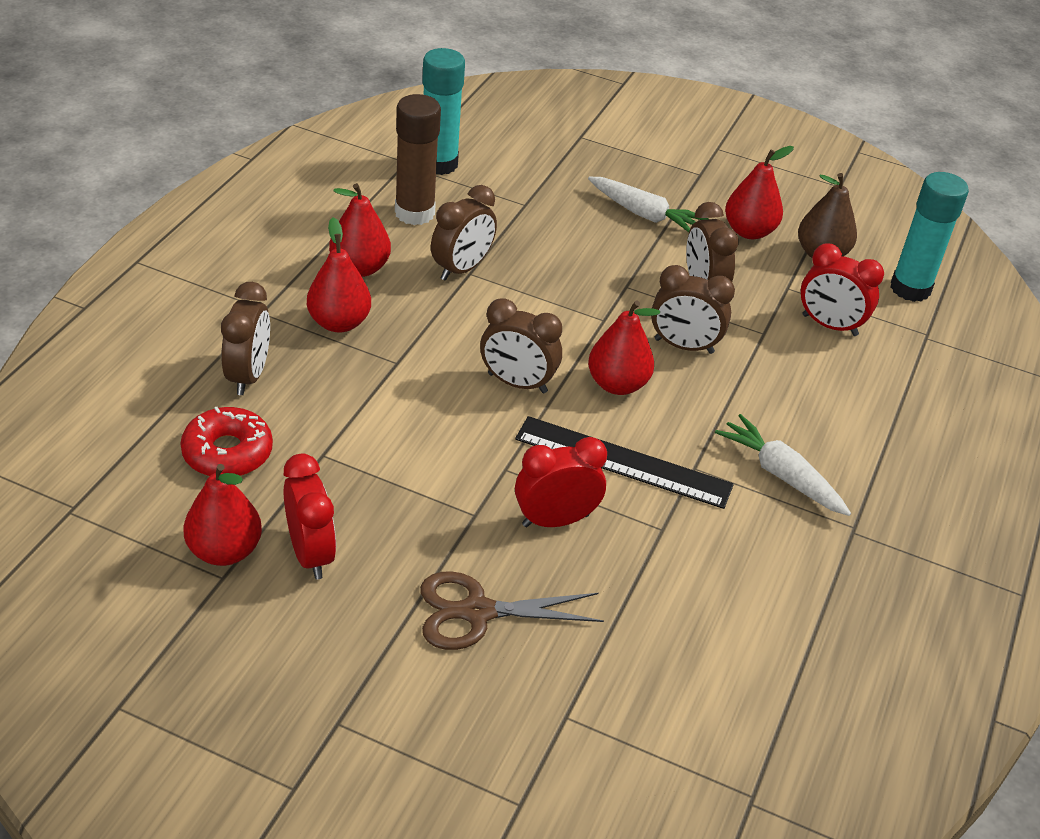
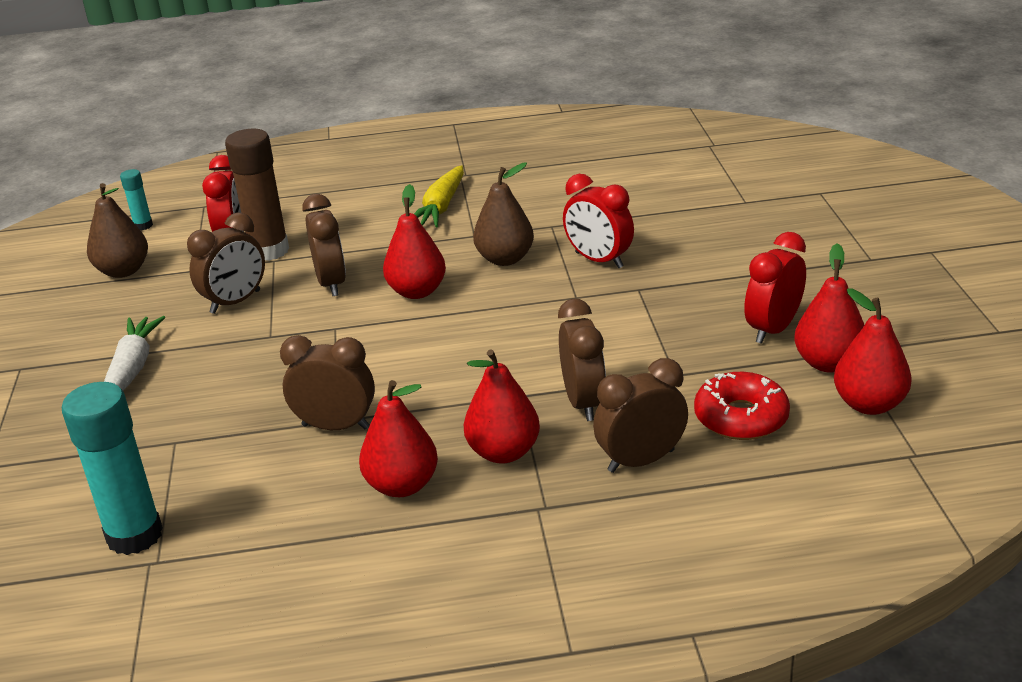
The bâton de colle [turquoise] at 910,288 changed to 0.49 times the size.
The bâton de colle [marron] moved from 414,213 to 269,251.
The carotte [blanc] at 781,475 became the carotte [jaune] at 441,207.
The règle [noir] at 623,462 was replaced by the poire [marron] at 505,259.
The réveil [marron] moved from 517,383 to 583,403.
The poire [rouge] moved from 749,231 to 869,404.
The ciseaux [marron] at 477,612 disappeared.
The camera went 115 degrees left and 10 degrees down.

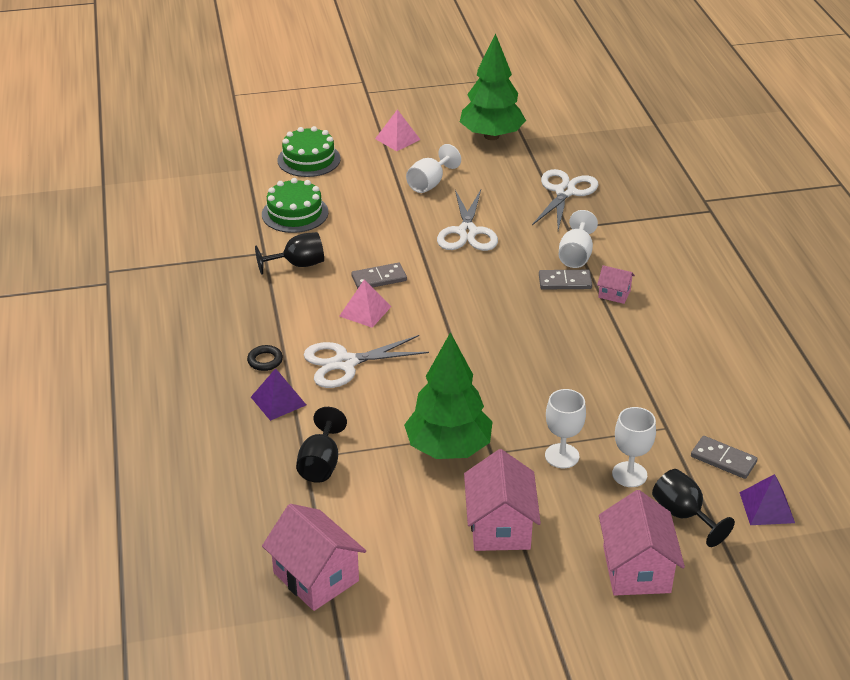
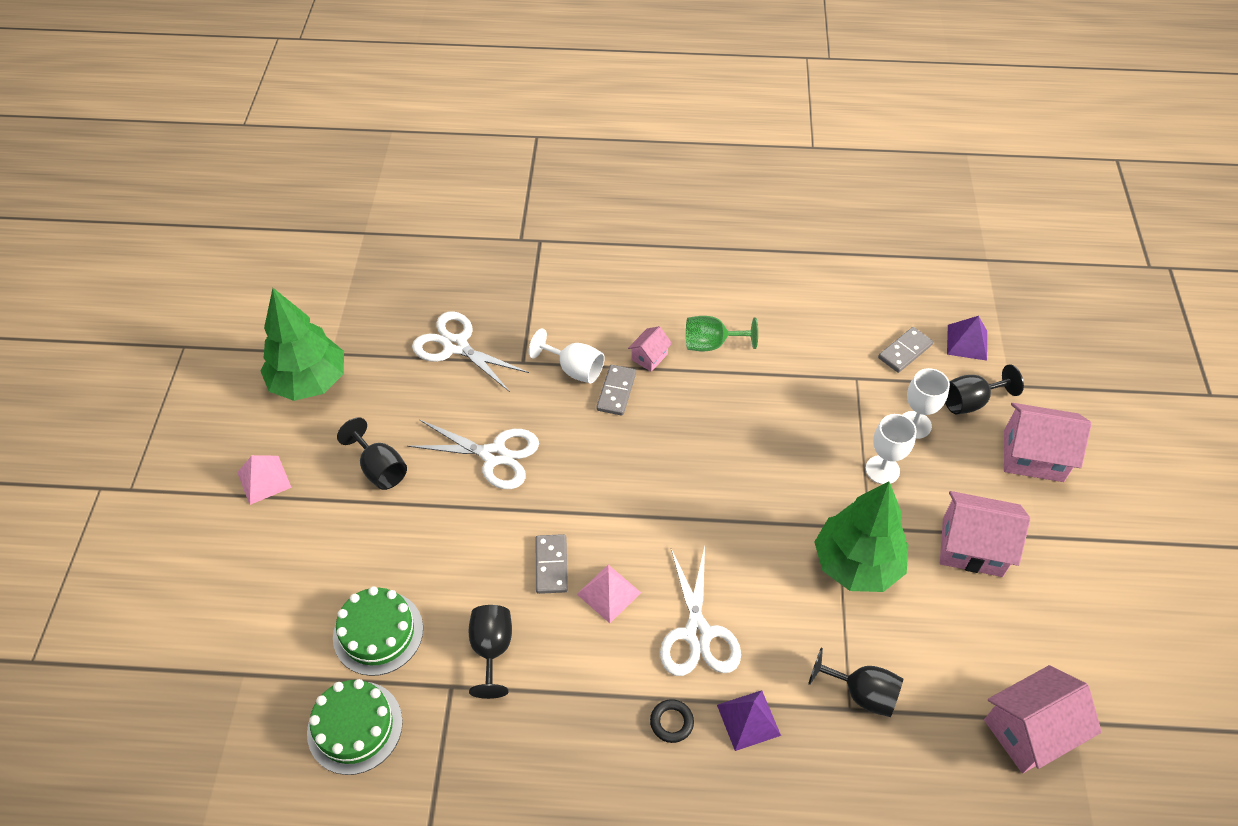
The gâteau [vert] moved from 309,159 to 355,727.
The verre à pied [blanc] at 429,183 became the verre à pied [noir] at 380,469.
The verre à pied [vert] at 711,344 appeared.
The camera went 75 degrees left and 15 degrees up.

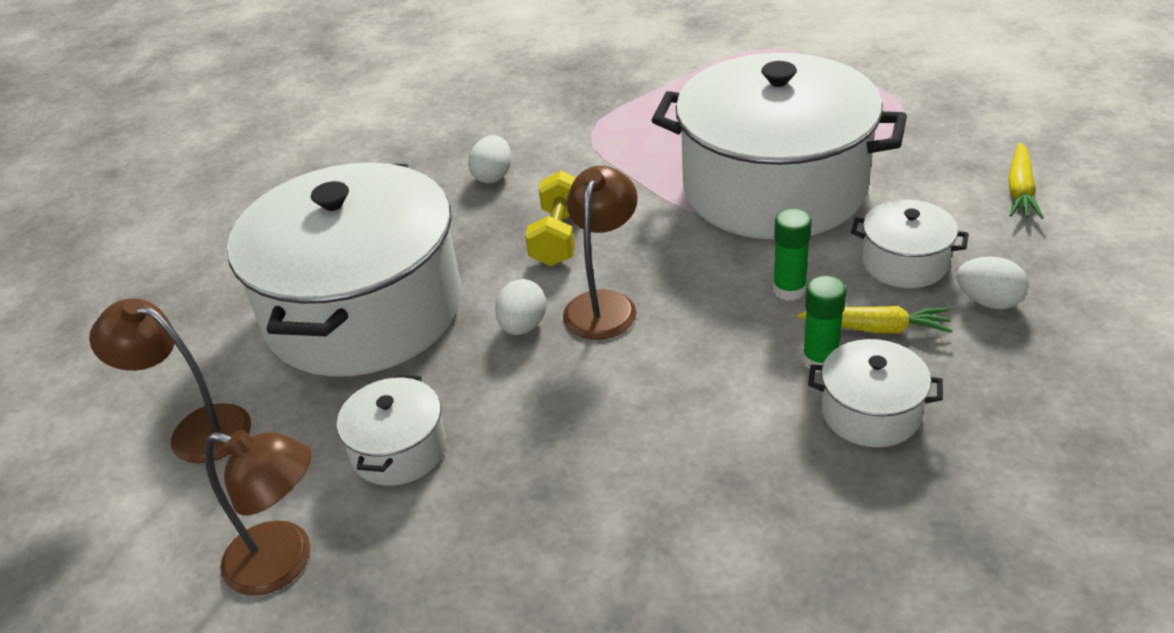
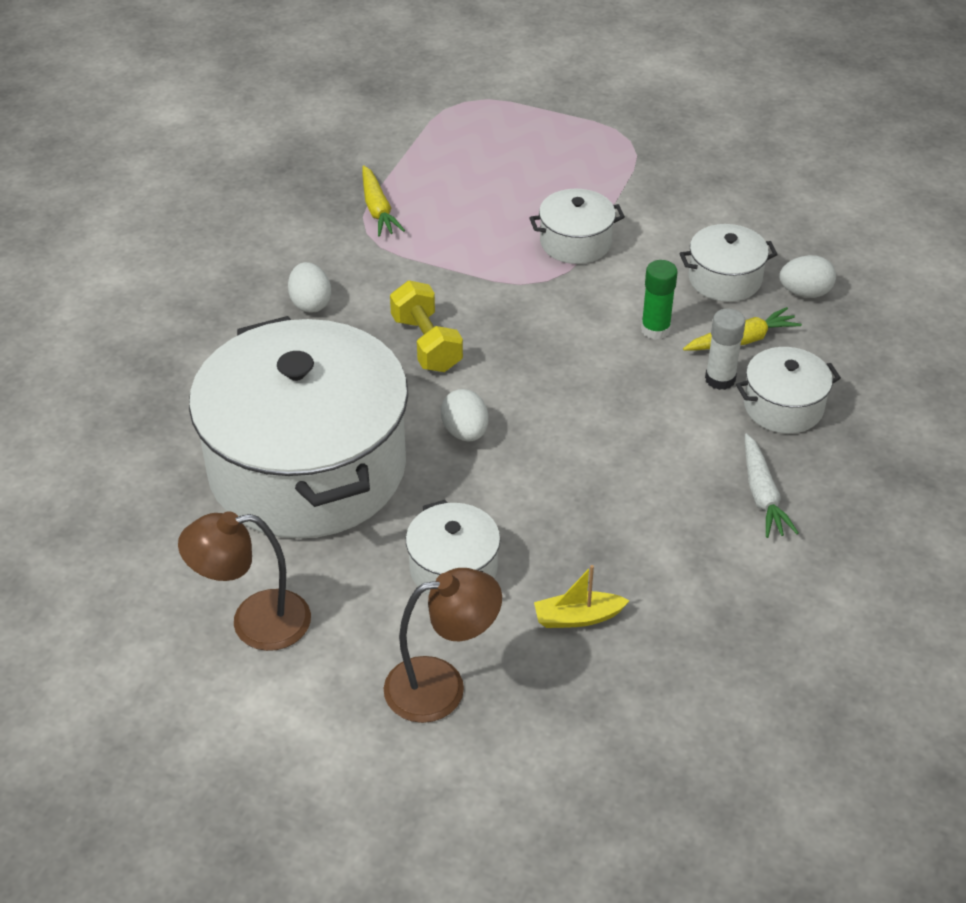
The carotte [jaune] moved from 1020,190 to 377,209.
The marmite [blanc] at 774,188 changed to 0.42 times the size.
The bateau [jaune] at 577,617 appeared.
The bâton de colle [vert] at 820,360 became the bâton de colle [blanc] at 720,379.
The carotte [blanc] at 762,494 appeared.
The lampe [marron] at 604,304 disappeared.
The camera went 35 degrees left and 5 degrees up.

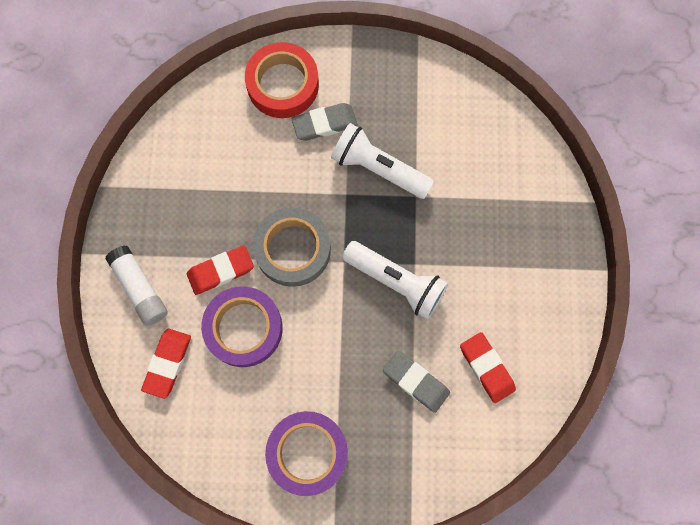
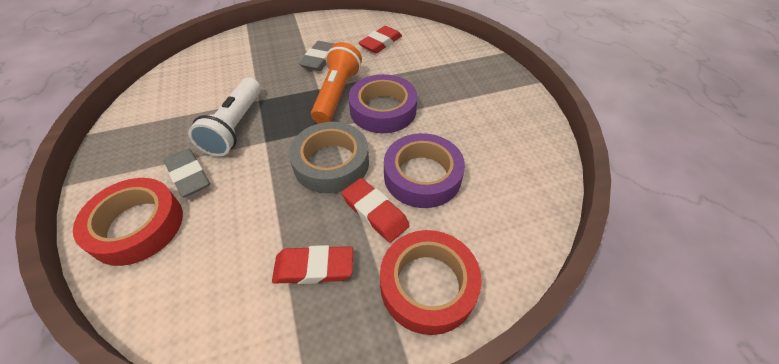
The gomme [rouge] moved from 168,363 to 314,267.
The gomme [gris] moved from 416,382 to 320,59.
The lampe de poche [blanc] at 396,282 became the lampe de poche [orange] at 337,94.
The ruban adhésif [violet] moved from 307,452 to 383,110.
The bâton de colle [blanc] at 140,288 was replaced by the ruban adhésif [rouge] at 428,285.
The camera went 110 degrees left and 25 degrees down.

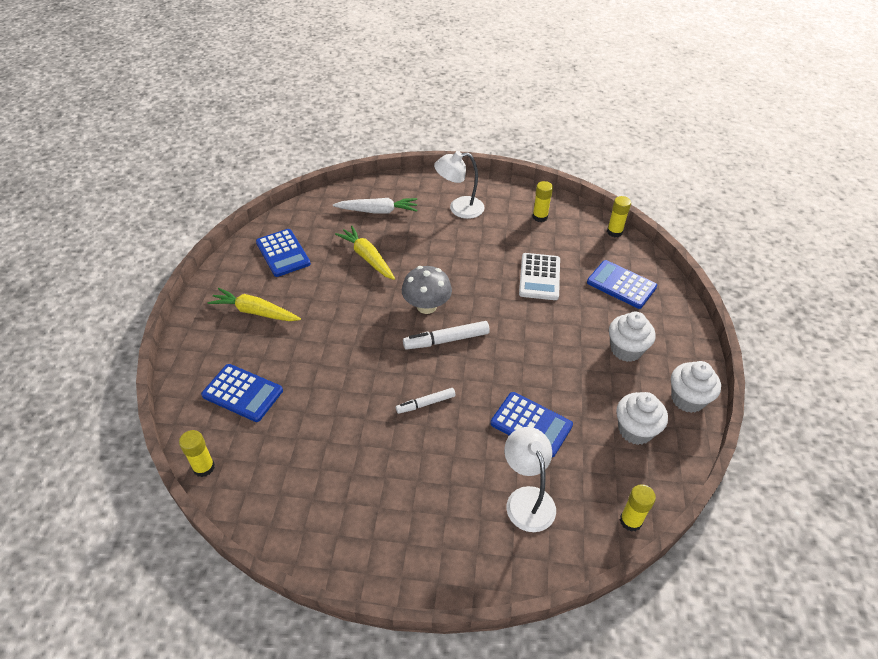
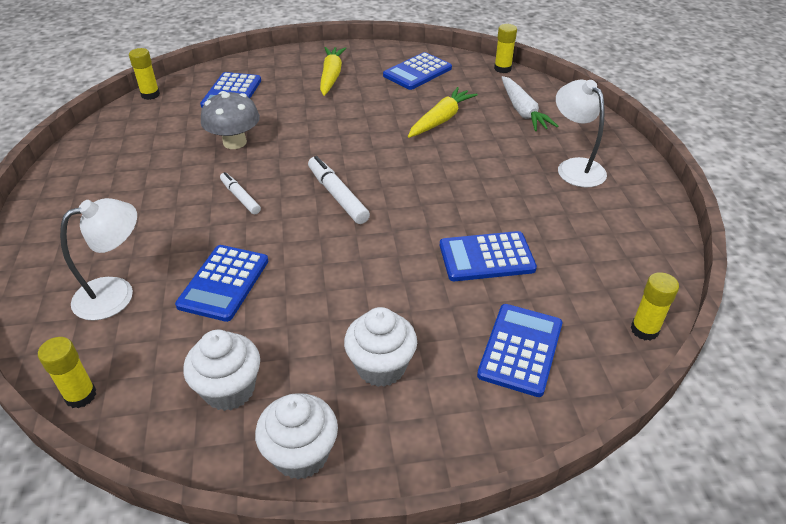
The champignon [gris] moved from 426,306 to 234,142.
The calculatrice [blanc] at 539,277 became the calculatrice [bleu] at 486,257.
The bâton de colle [jaune] moved from 540,217 to 502,69.
The camera went 75 degrees right and 5 degrees down.

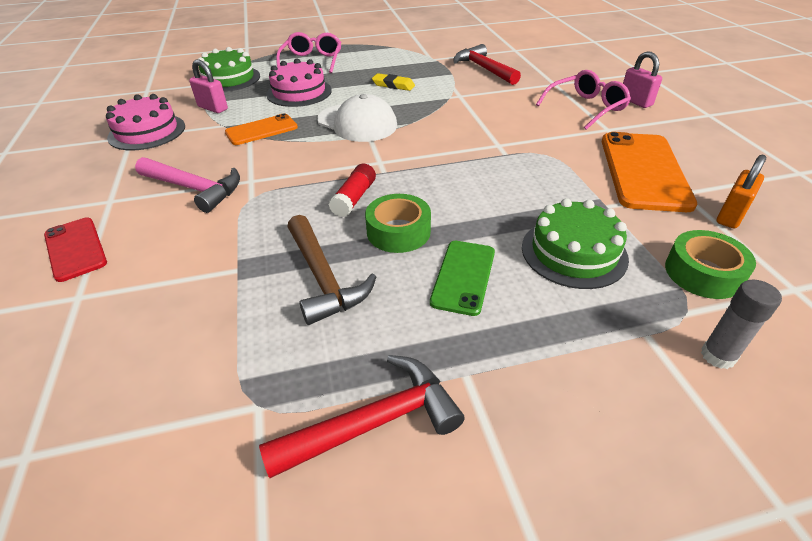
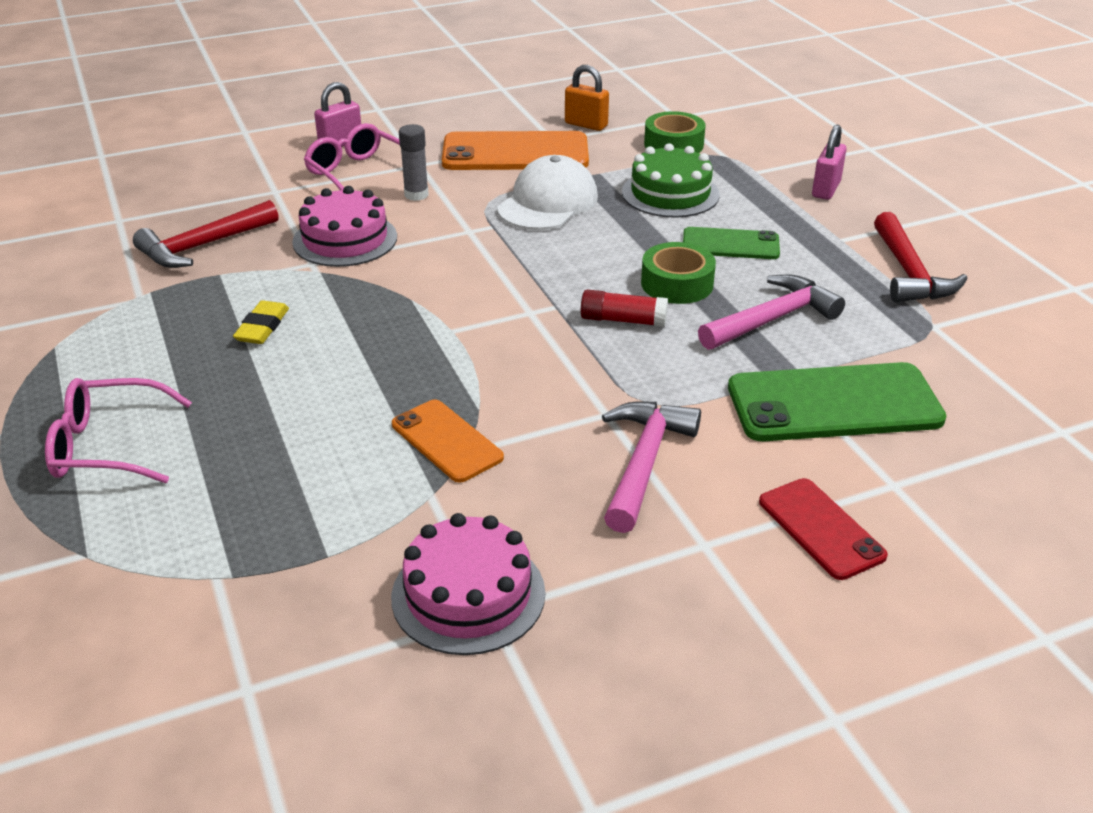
The gâteau [rose] moved from 299,92 to 345,239.
The bâton de colle [gris] moved from 718,356 to 416,195.
The casquette [blanc] moved from 357,123 to 548,202.
The marteau [marron] at 323,278 became the marteau [rose] at 772,319.
The téléphone [vert] at 834,404 appeared.
The téléphone [rouge] at 75,249 turned 75 degrees counterclockwise.
The cadenas [rose] moved from 213,108 to 825,189.
The marteau [rouge] at 374,422 turned 150 degrees counterclockwise.
The gâteau [vert] at 229,79 disappeared.
The camera went 100 degrees left and 5 degrees down.

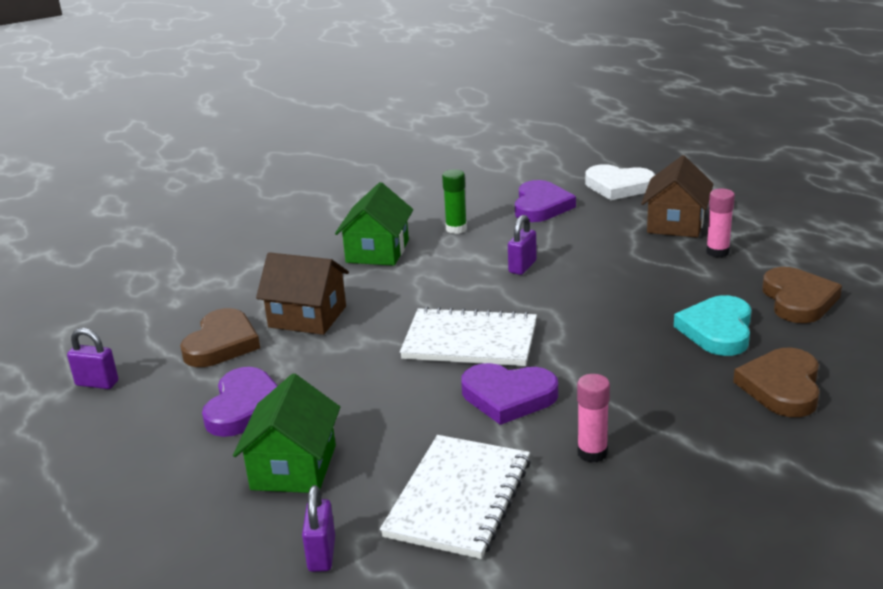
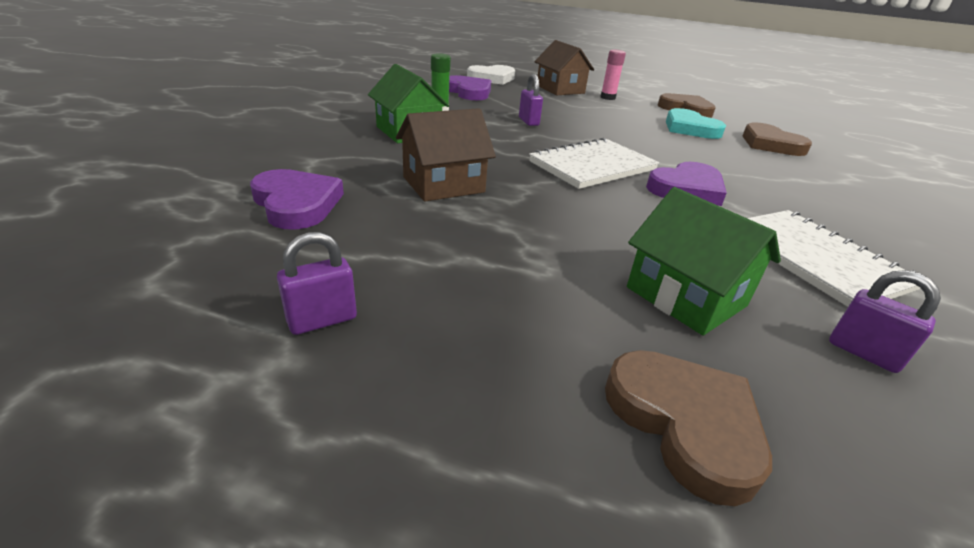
The cœur [violet] moved from 245,407 to 296,204.
The cœur [marron] moved from 221,343 to 685,423.
The bâton de colle [rose] at 592,453 disappeared.
The camera went 50 degrees left and 5 degrees up.

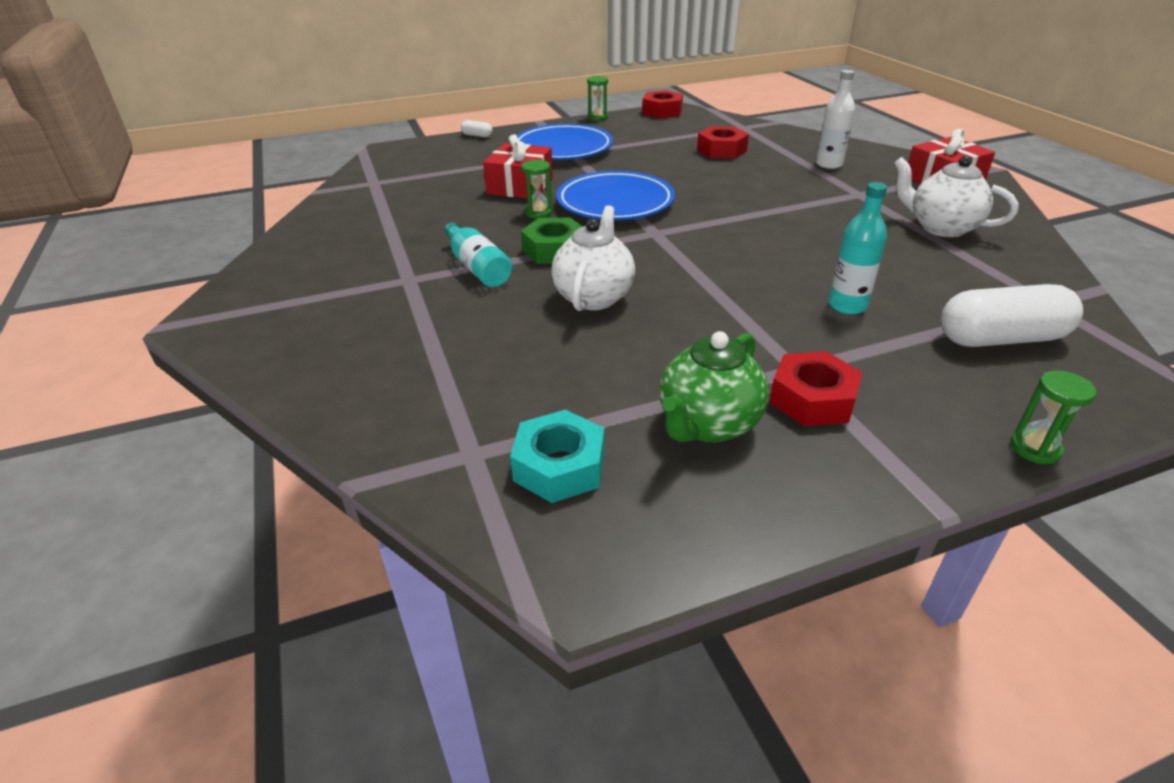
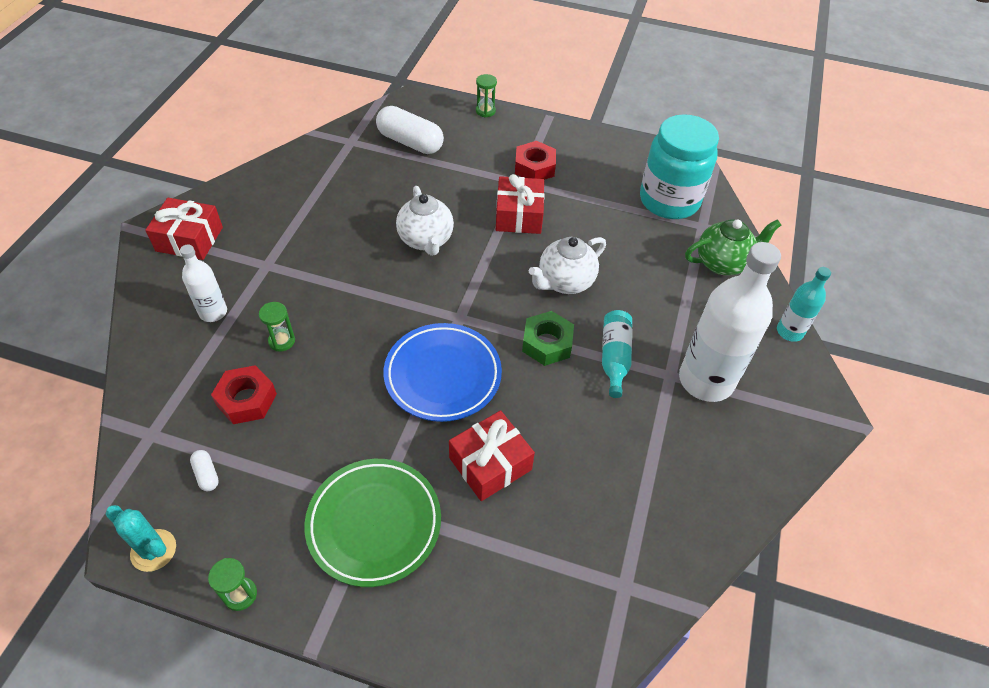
The écrou [rouge] at 662,111 was replaced by the cactus [turquoise] at 153,550.
The gélule [blanc] moved from 477,135 to 206,474.
The sablier [vert] moved from 538,213 to 282,341.
The assiette [bleu] at 563,149 became the assiette [vert] at 374,524.
The théière [blanc] moved from 941,228 to 426,240.
The cadeau [rouge] at 519,215 appeared.
The écrou [turquoise] at 559,466 was replaced by the bocal [turquoise] at 669,200.
The bouteille [blanc] at 706,380 appeared.
The théière [vert] moved from 708,424 to 722,263.
The bouteille [turquoise] moved from 847,305 to 789,332.
The camera went 145 degrees left and 15 degrees up.

